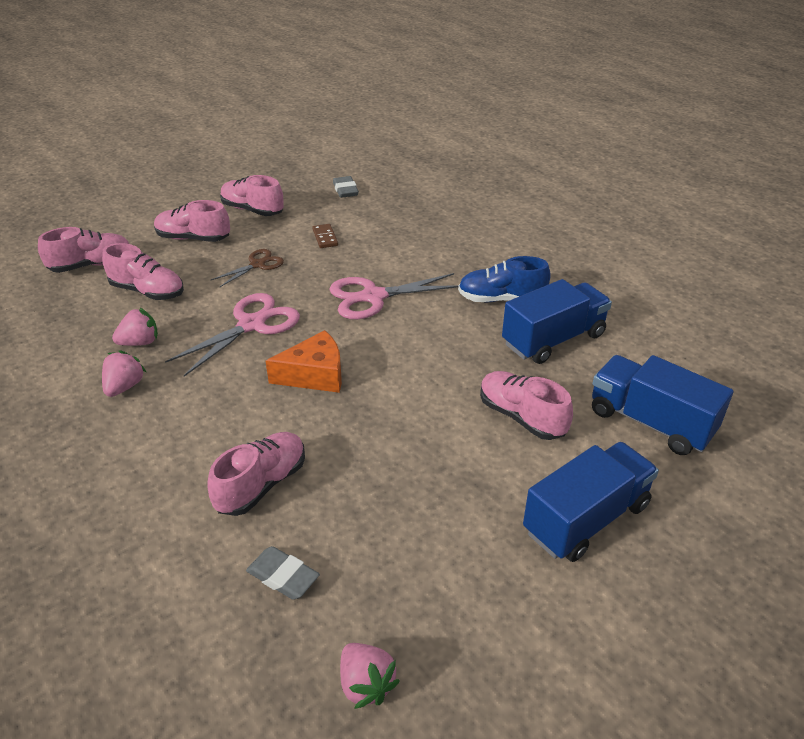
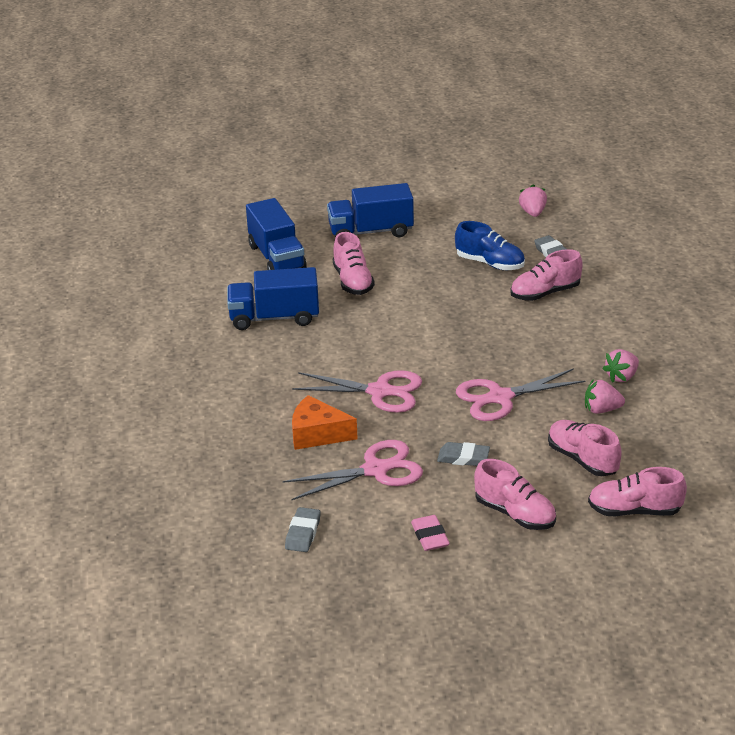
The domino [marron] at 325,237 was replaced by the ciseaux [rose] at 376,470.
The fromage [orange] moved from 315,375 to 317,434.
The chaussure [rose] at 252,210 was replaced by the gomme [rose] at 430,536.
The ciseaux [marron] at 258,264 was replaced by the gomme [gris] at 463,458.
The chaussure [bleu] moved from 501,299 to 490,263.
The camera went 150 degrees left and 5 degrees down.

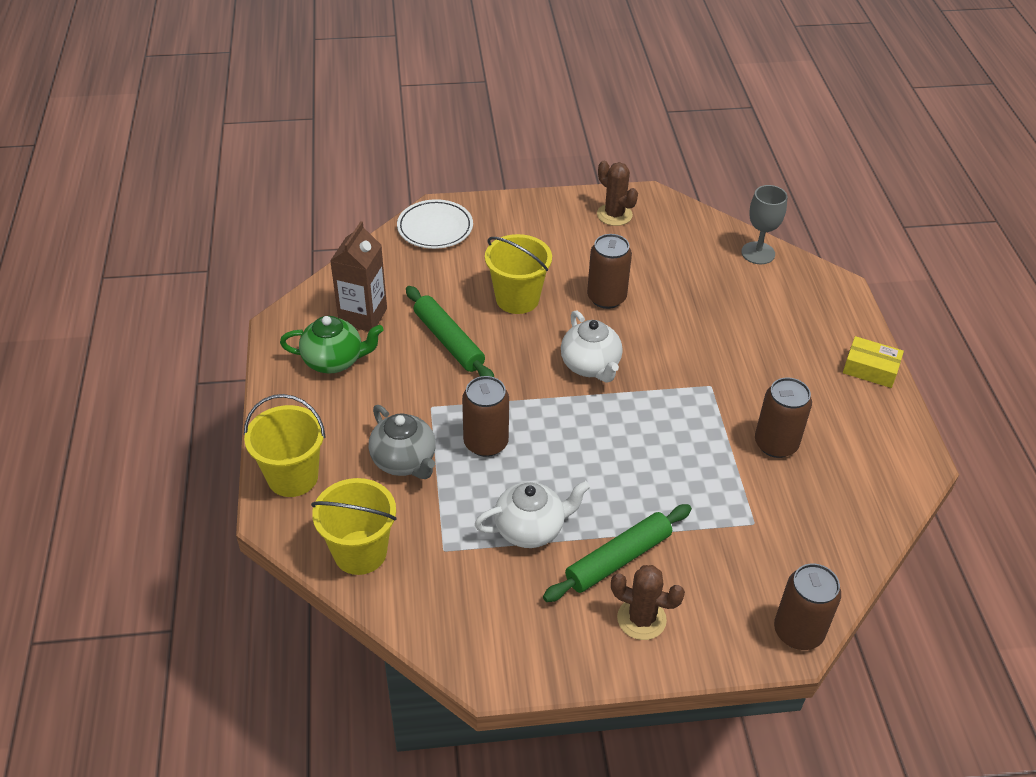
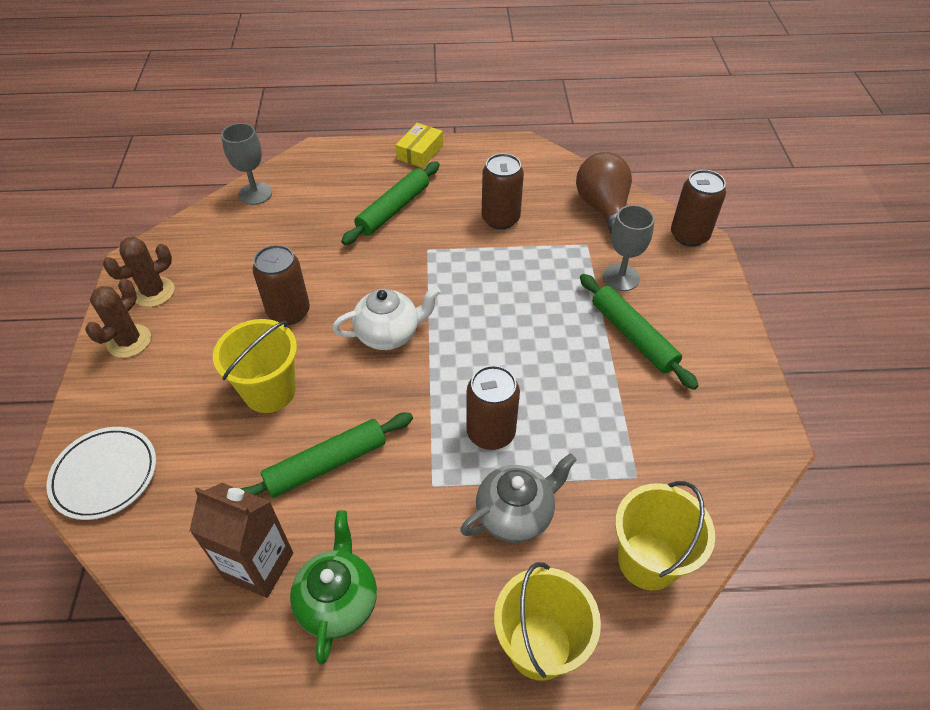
The cactus [marron] moved from 641,619 to 129,341.
The rouleau à pâtisserie [vert] at 393,209 appeared.
The ampoule [marron] at 604,209 appeared.
The verre à pied [gris] at 621,277 appeared.
The théière [blanc] at 531,529 disappeared.
The camera went 85 degrees left and 5 degrees up.

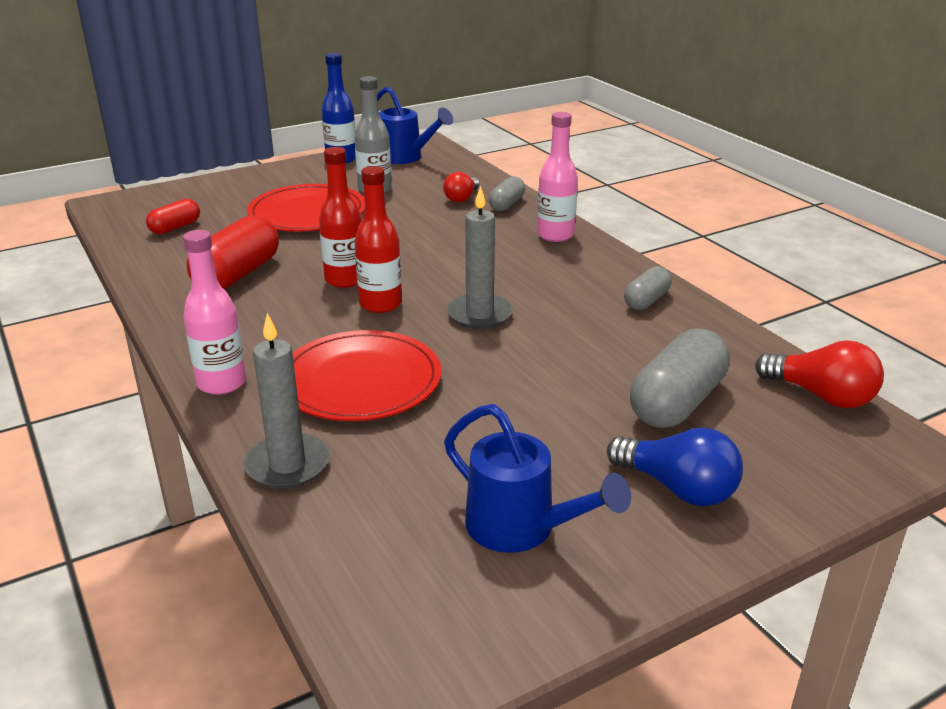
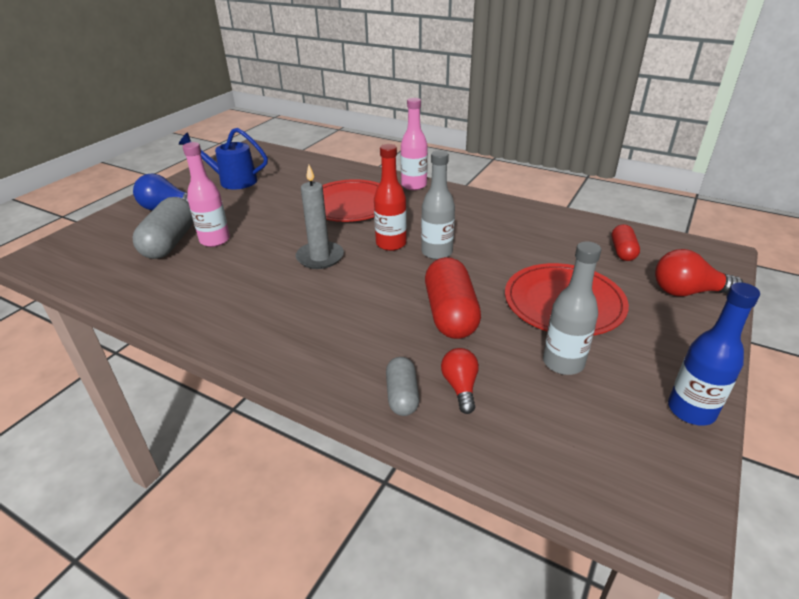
The bouteille [rose] moved from 555,235 to 215,240.
The bouteille [rouge] at 345,280 became the bouteille [gris] at 437,252.
The gélule [rouge] moved from 237,275 to 450,314.
The ampoule [rouge] moved from 821,396 to 687,292.
The bougie [gris] at 287,465 disappeared.
The arrosoir [bleu] at 405,158 disappeared.
The gélule [gris] at 646,300 disappeared.
The camera went 150 degrees right and 5 degrees up.

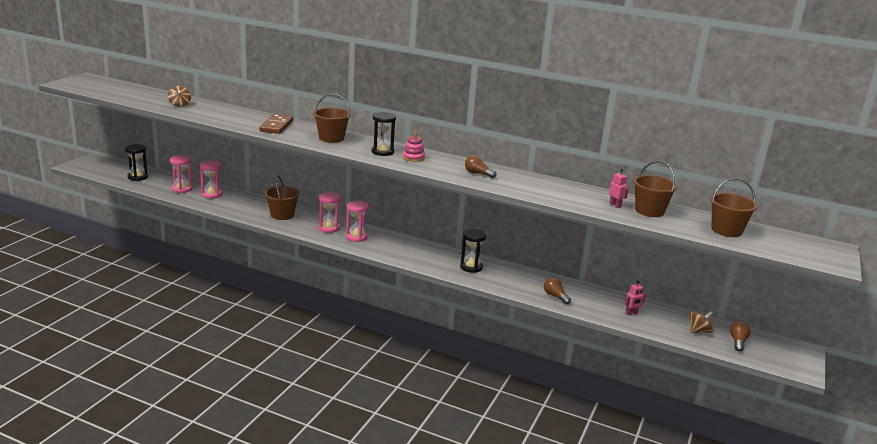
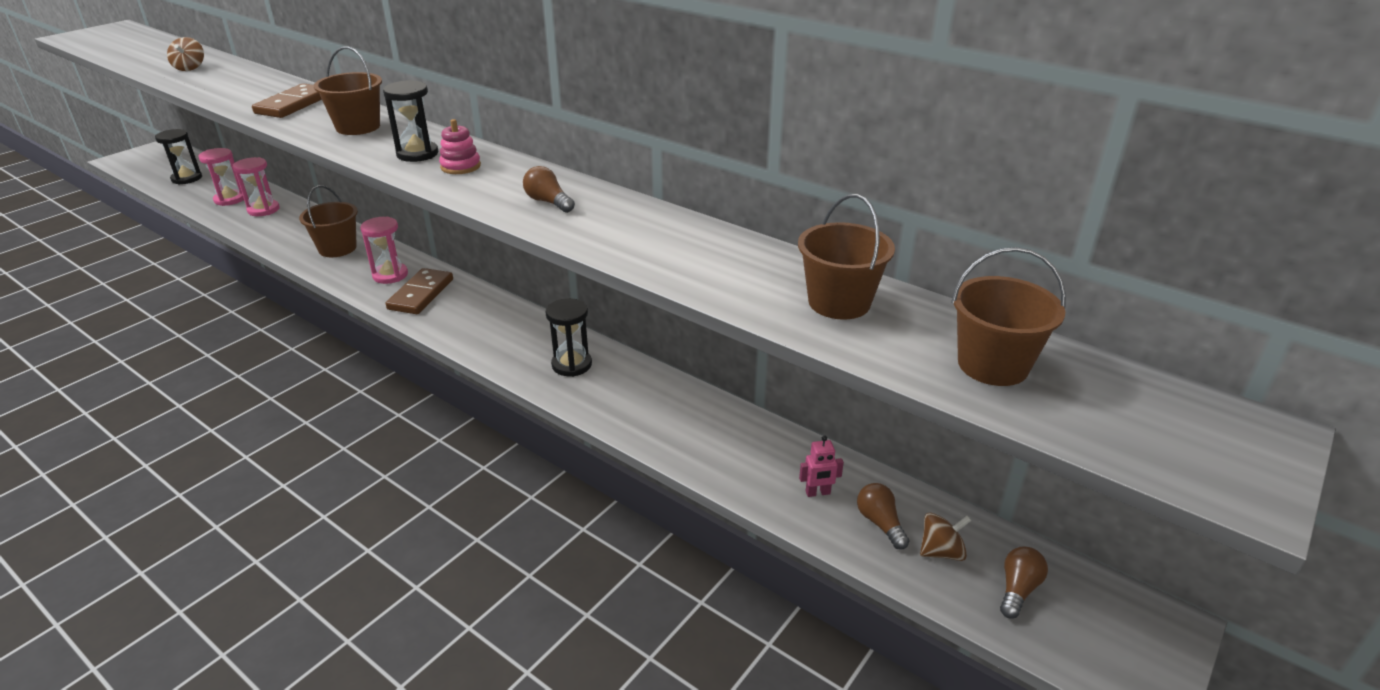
The sablier [rose] at 356,237 was replaced by the domino [marron] at 421,294.
The ampoule [marron] moved from 555,296 to 880,523.
The robot [rose] at 615,205 disappeared.
The camera went 15 degrees right and 10 degrees up.

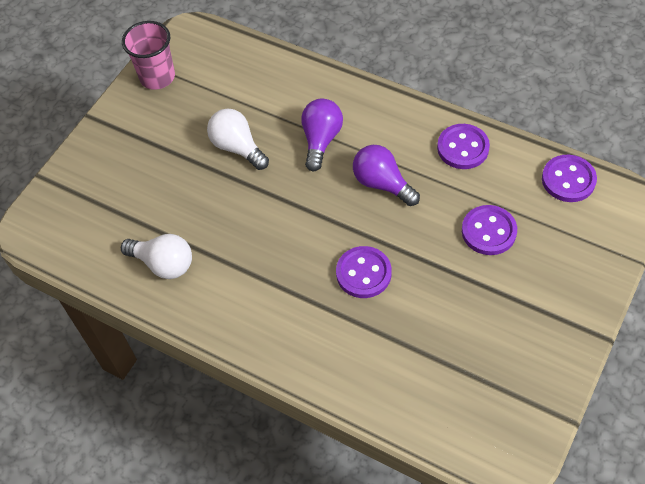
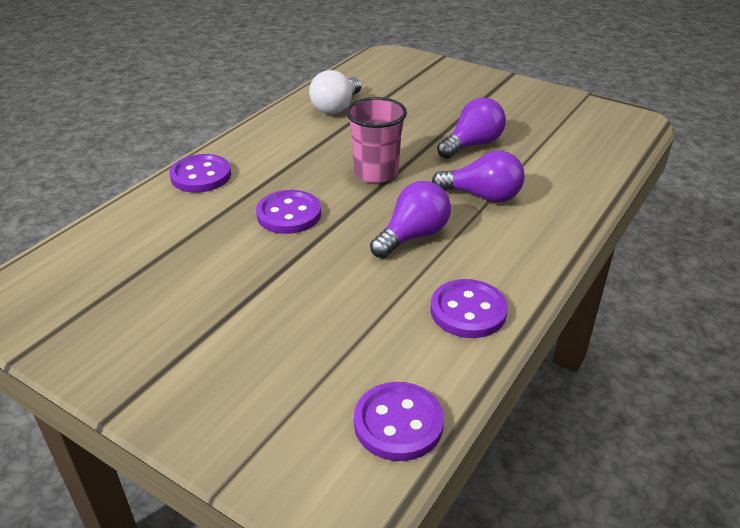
The bouton [violet] moved from 488,231 to 201,176.
The gobelet [rose] moved from 157,77 to 376,173.
The ampoule [blanc] at 237,147 became the ampoule [violet] at 472,145.
The camera went 90 degrees right and 20 degrees down.

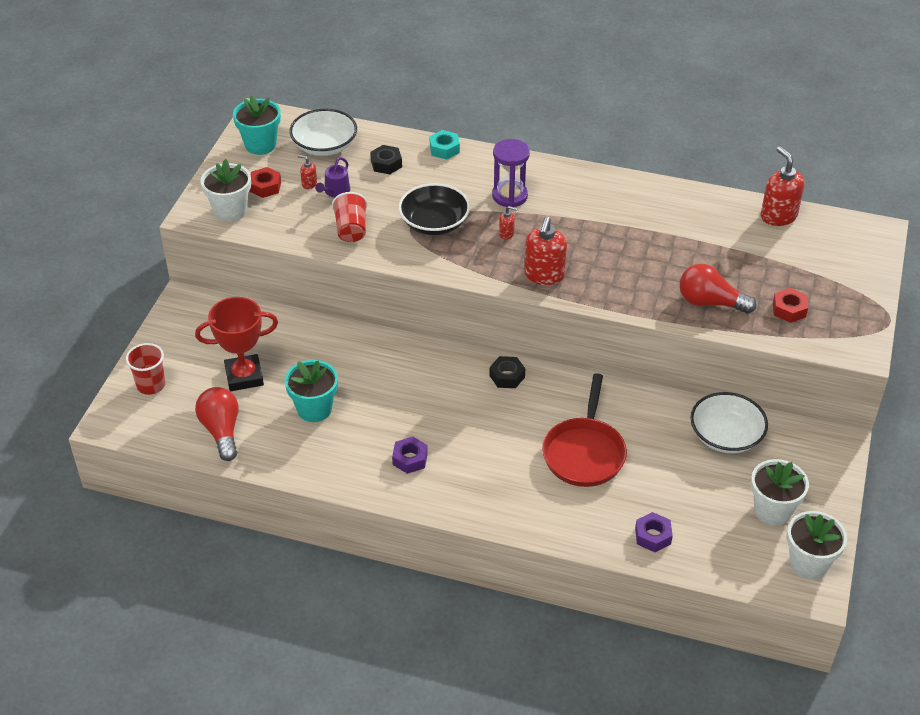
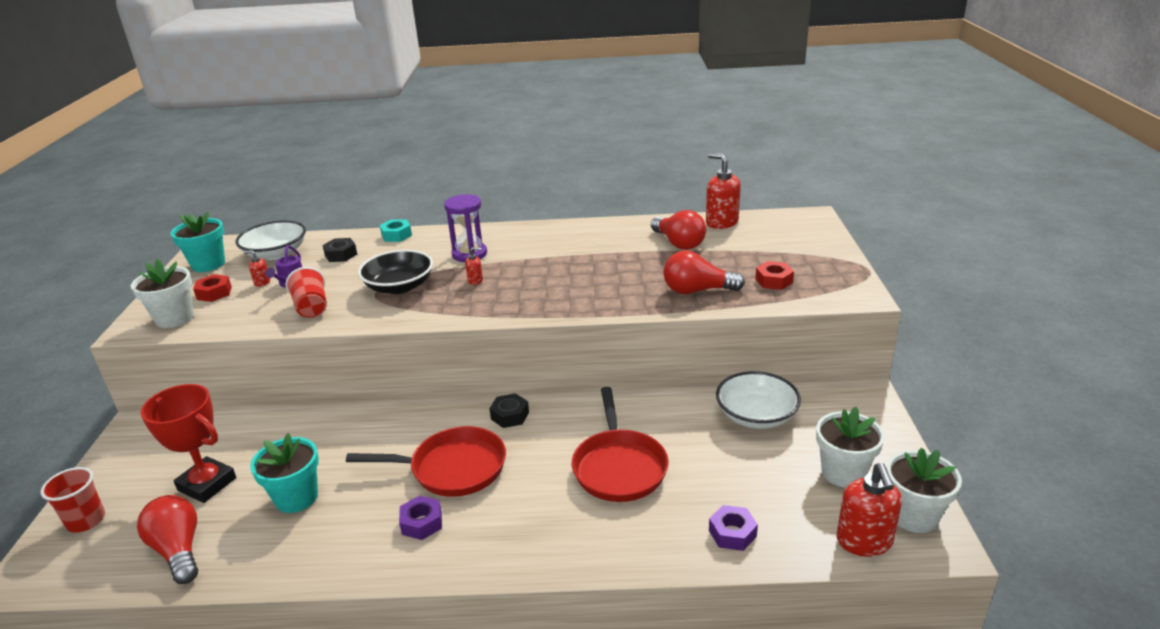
The trophée [rouge] at 244,376 turned 60 degrees clockwise.
The poêle [rouge] at 452,468 appeared.
The ampoule [rouge] at 679,243 appeared.
The distributeur de savon [rouge] moved from 544,275 to 864,542.
The camera went 15 degrees left and 15 degrees down.

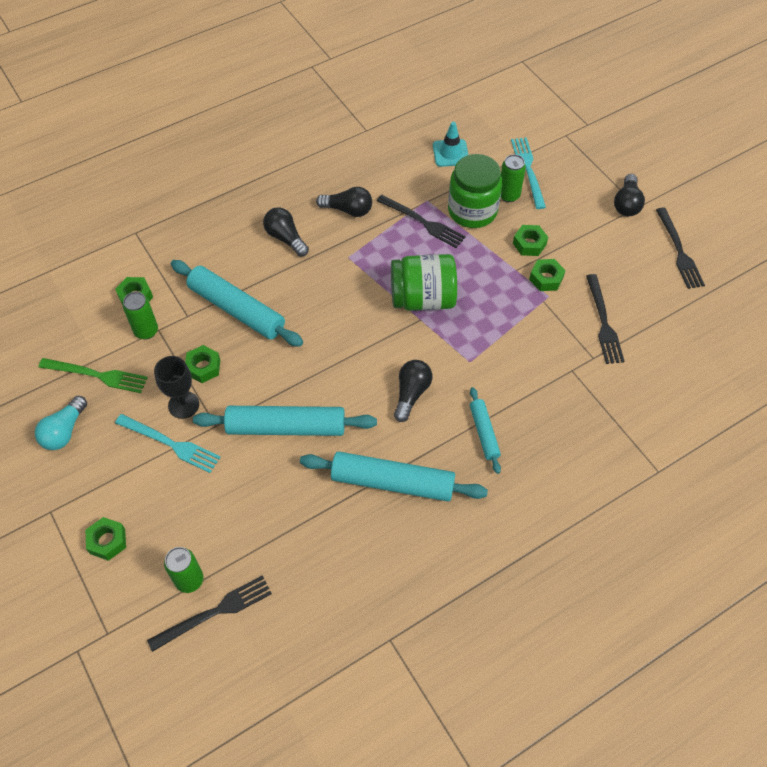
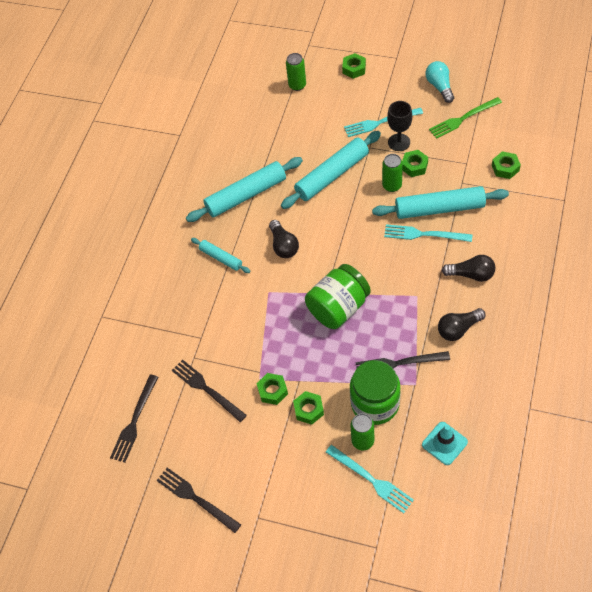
The fourchette [noir] moved from 214,612 to 134,421.
The canette [vert] moved from 146,331 to 392,185.
The fourchette [turquoise] at 424,234 appeared.
The ampoule [noir] at 626,204 disappeared.
The camera went 145 degrees right and 0 degrees up.

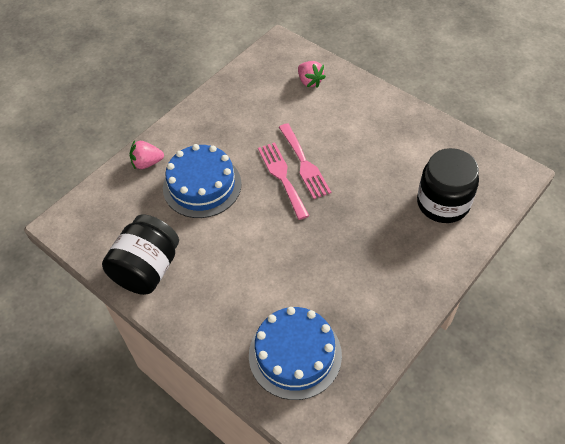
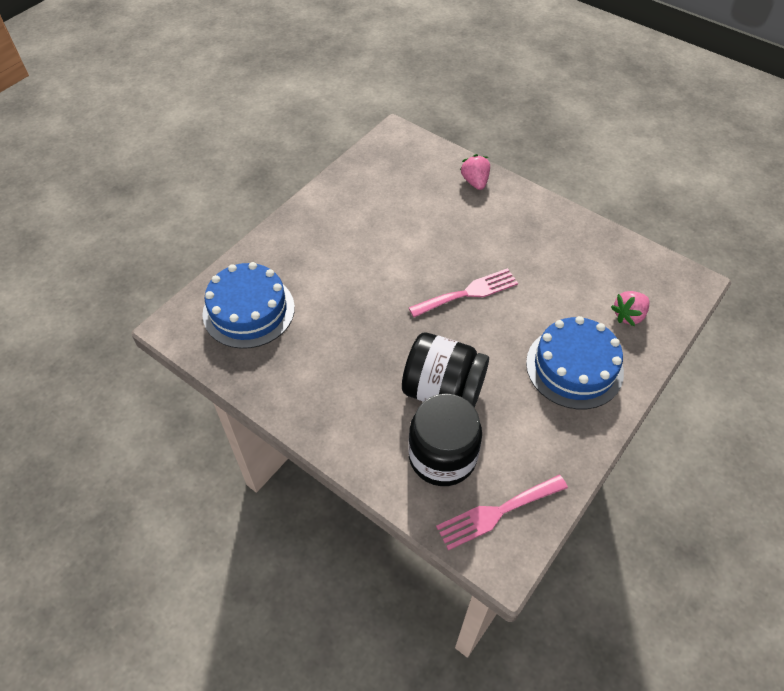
The bocal [noir] moved from 147,269 to 443,390.
The fourchette [rose] moved from 304,164 to 497,512.
The gâteau [bleu] moved from 202,185 to 574,367.
The camera went 85 degrees right and 0 degrees up.

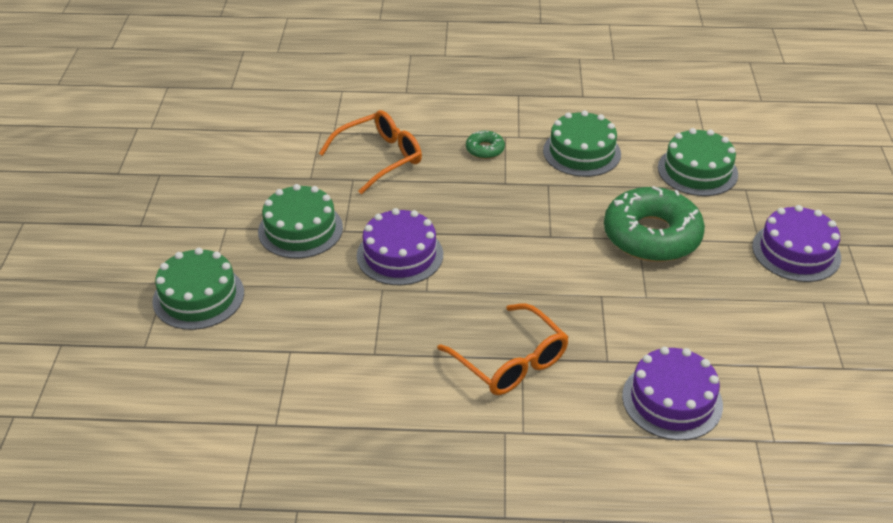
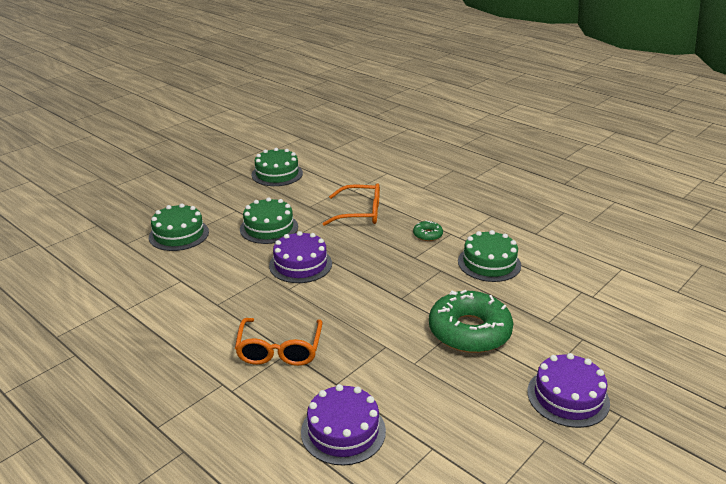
The gâteau [vert] moved from 697,171 to 277,174.
The camera went 40 degrees right and 10 degrees down.

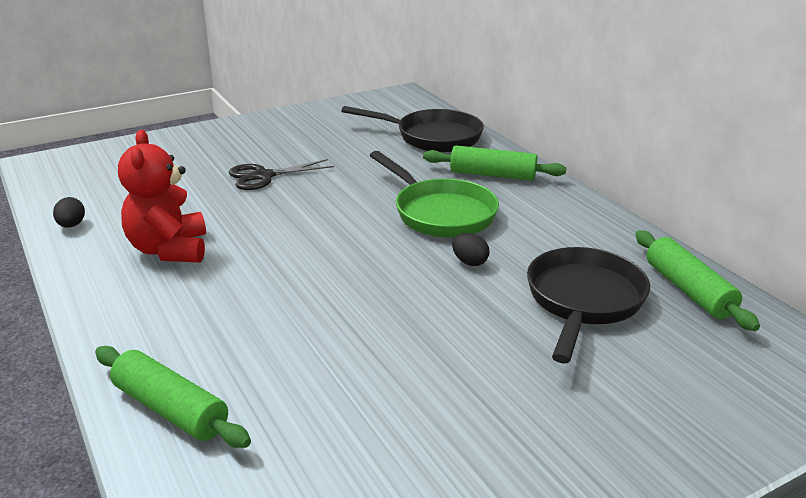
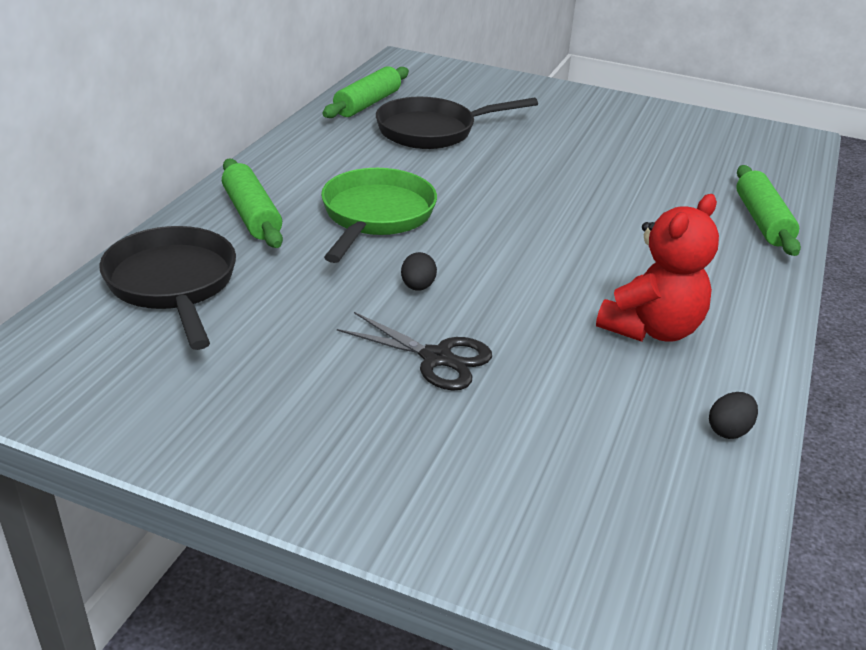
The œuf [noir] moved from 469,262 to 418,287.
The camera went 130 degrees left and 5 degrees up.

